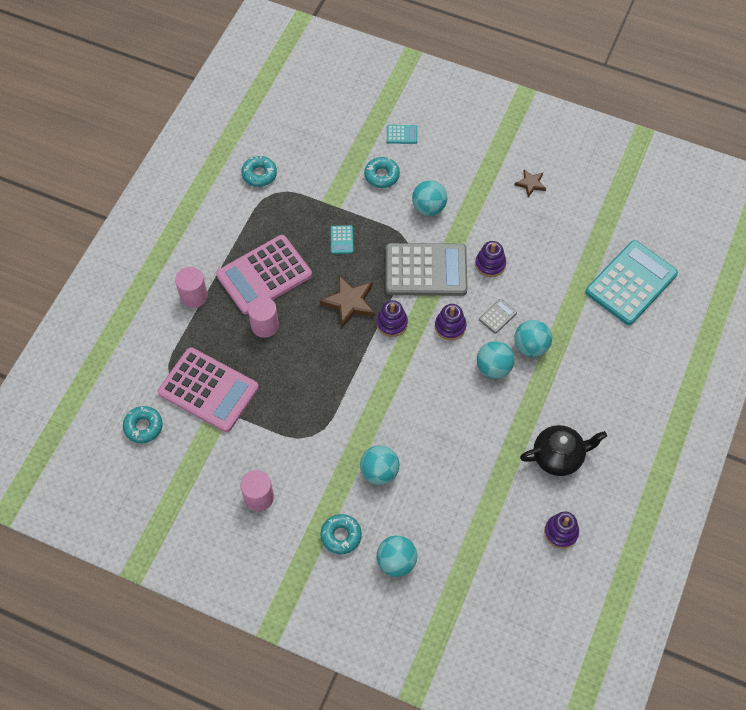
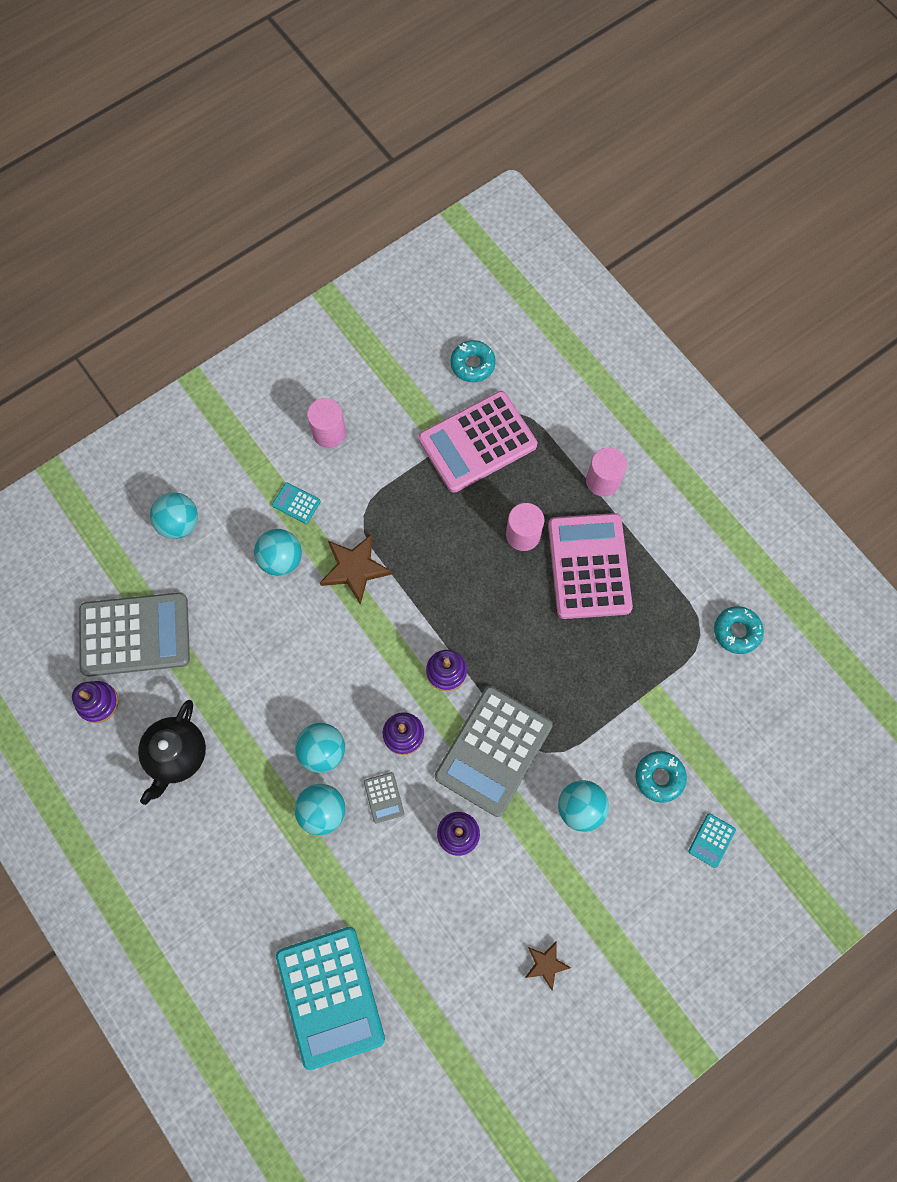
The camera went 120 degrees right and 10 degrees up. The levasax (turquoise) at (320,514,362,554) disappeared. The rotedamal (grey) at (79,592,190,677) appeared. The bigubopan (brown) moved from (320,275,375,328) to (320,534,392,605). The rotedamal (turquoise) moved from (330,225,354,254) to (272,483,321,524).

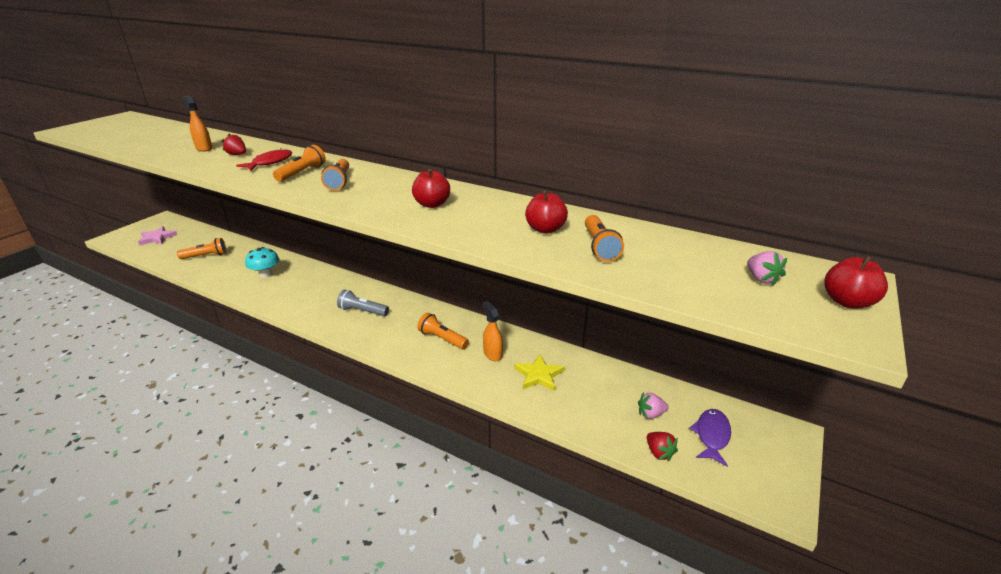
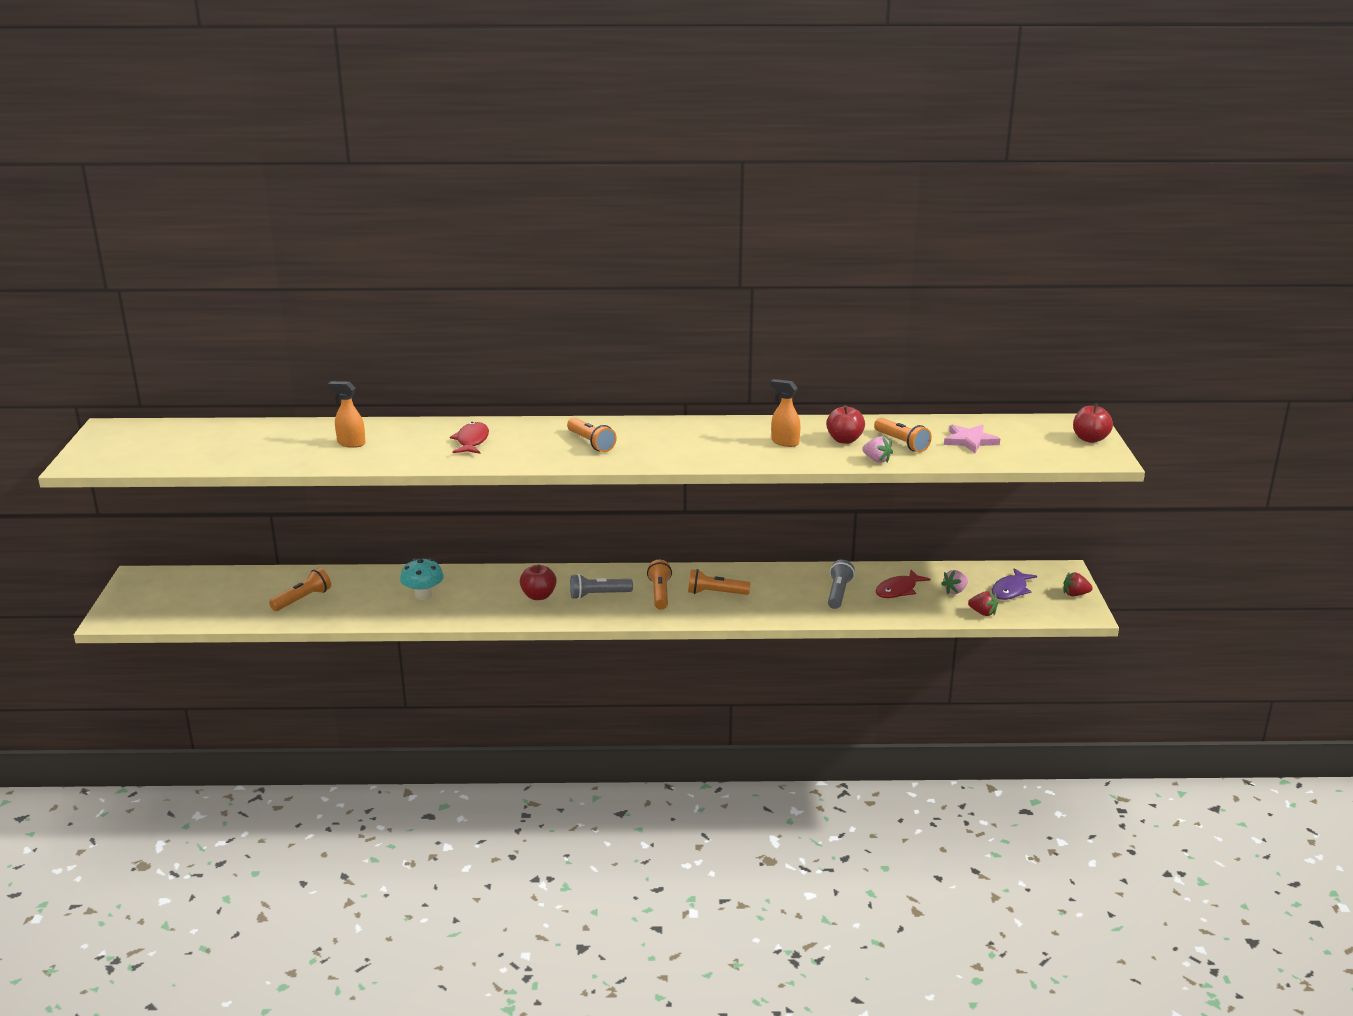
The camera went 30 degrees left and 5 degrees down. The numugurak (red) at (875,570,931,598) appeared. The bigubopan (pink) moved from (138,226,177,245) to (944,424,1000,453). The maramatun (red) moved from (222,133,246,155) to (1063,572,1093,596). The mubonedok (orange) moved from (273,145,326,182) to (647,560,672,610). The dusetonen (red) moved from (412,169,450,208) to (520,565,557,600). The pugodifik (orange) moved from (483,301,503,361) to (770,379,801,447). The maramatun (pink) moved from (747,251,787,286) to (862,436,893,463). The bigubopan (yellow) at (514,354,565,391) was replaced by the mubonedok (grey) at (828,560,855,609). The numugurak (purple) at (689,409,731,467) turned 135 degrees counterclockwise.

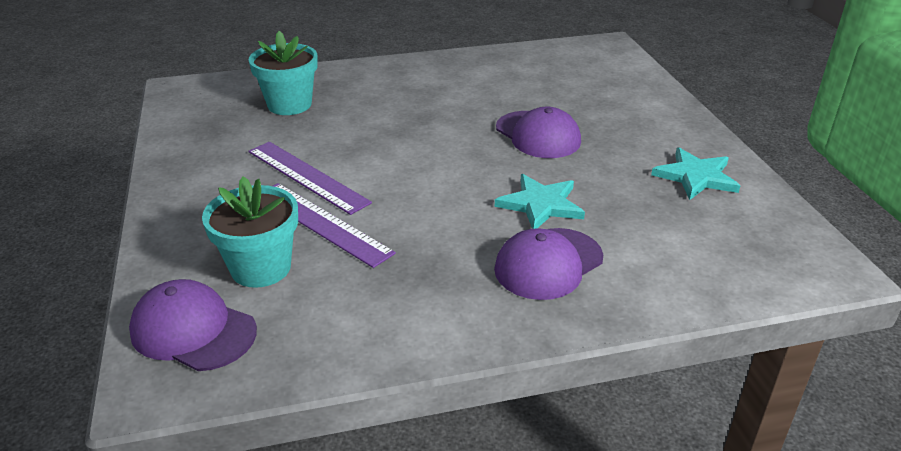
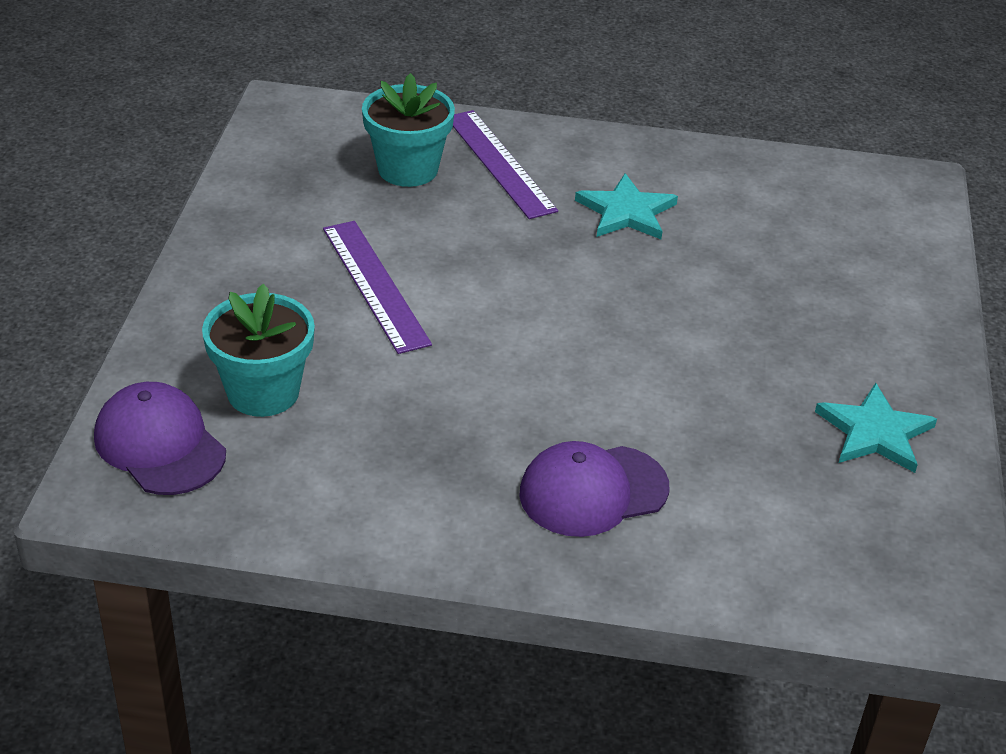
The camera went 20 degrees right and 5 degrees up. The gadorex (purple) at (496,107,581,158) disappeared. The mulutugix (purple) moved from (273,183,396,268) to (453,110,558,219). The bigubopan (turquoise) moved from (495,174,585,229) to (575,173,678,239).

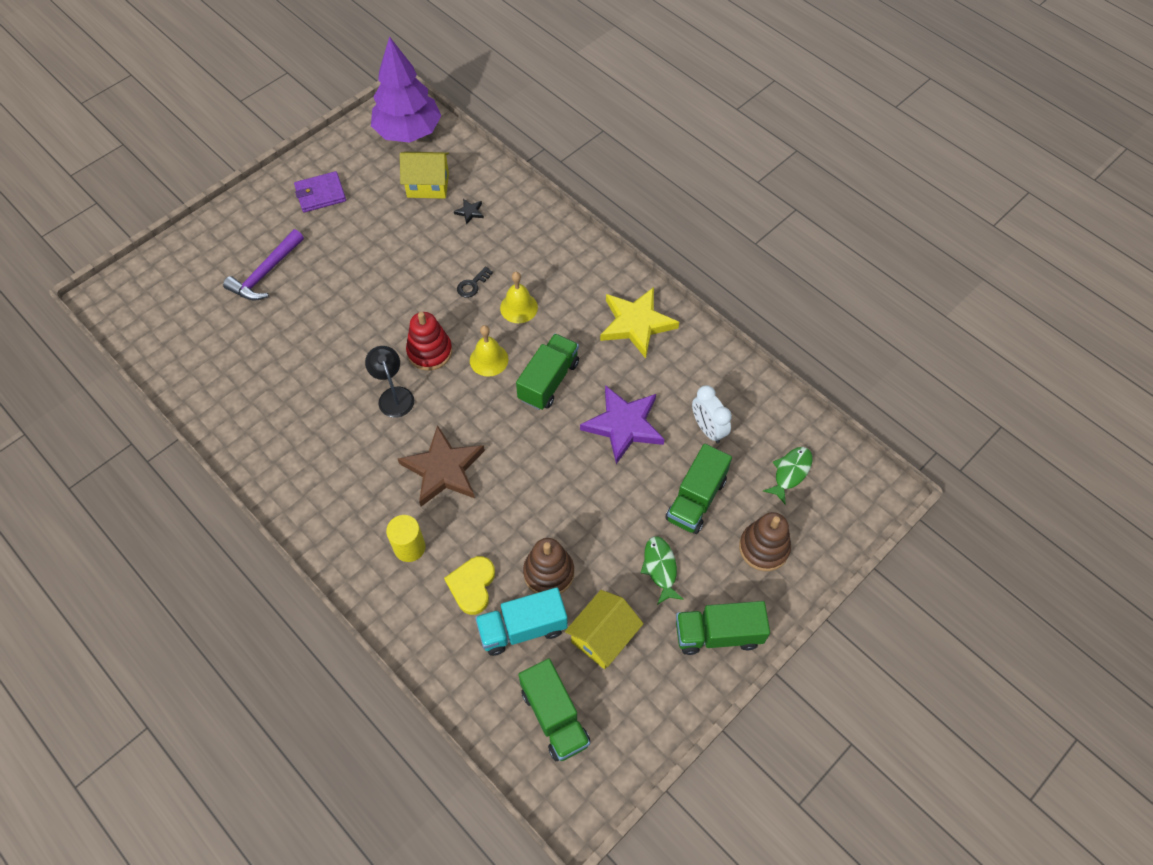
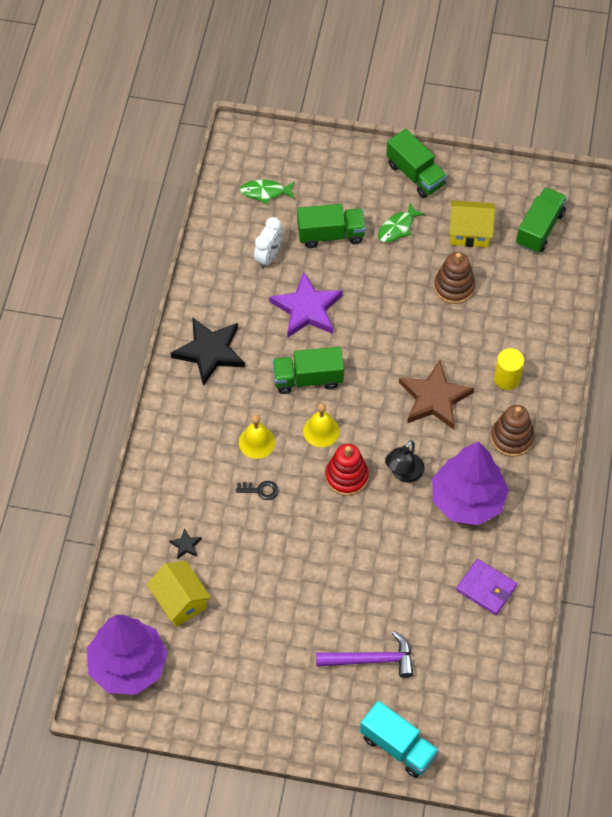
The camera went 125 degrees left and 0 degrees up. The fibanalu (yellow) at (444,556,495,615) disappeared. The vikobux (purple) at (432,441,509,525) appeared. The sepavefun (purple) moved from (294,171,346,212) to (456,559,517,615). The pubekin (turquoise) moved from (475,587,568,656) to (360,701,439,778). The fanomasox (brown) moved from (739,512,791,571) to (491,405,534,457). The bigubopan (yellow) at (600,287,679,358) became the bigubopan (black) at (170,317,245,386).

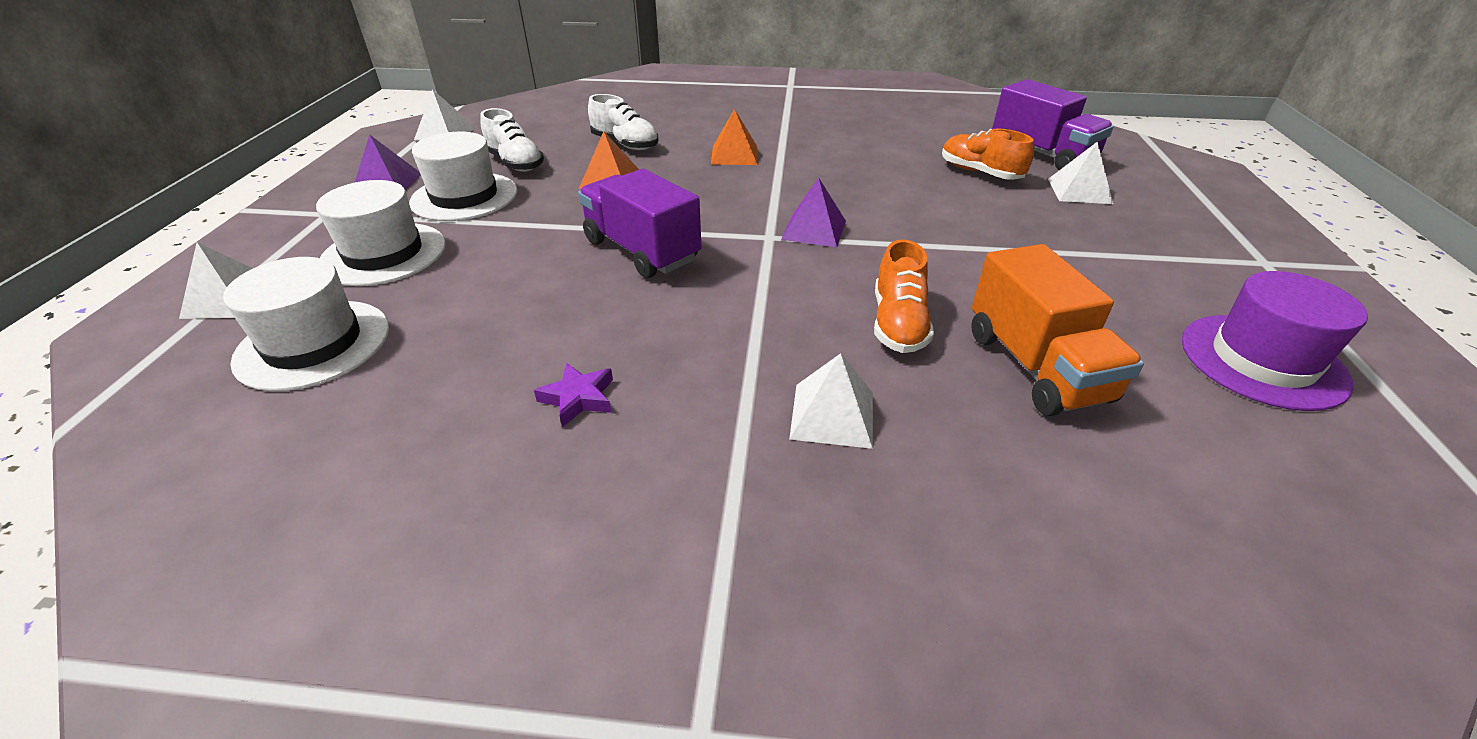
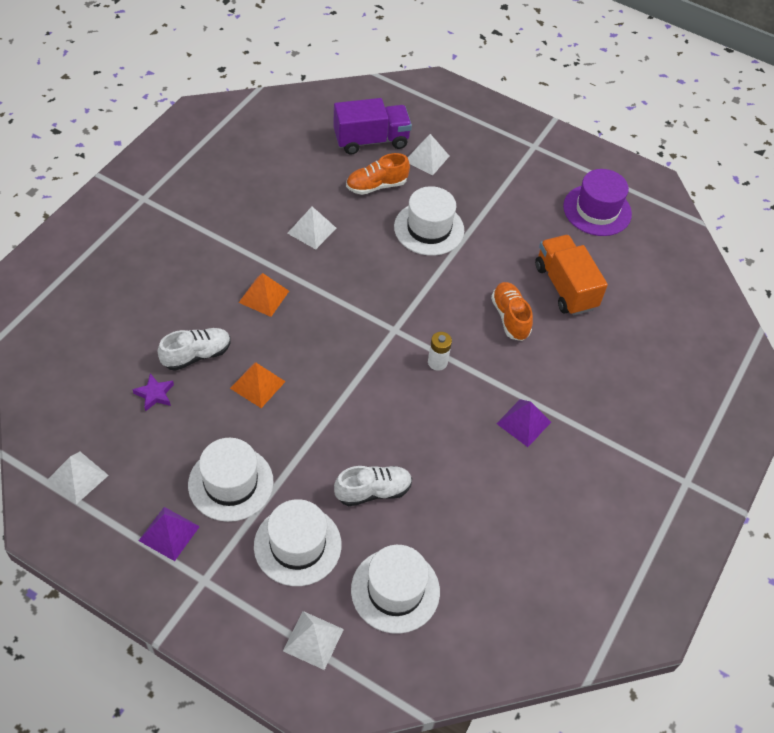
The camera went 70 degrees left and 15 degrees up. The pubekin (purple) at (578,169,701,278) disappeared. The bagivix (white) at (394,186,464,256) appeared. The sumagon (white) at (428,332,452,371) appeared. The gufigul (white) moved from (480,108,544,172) to (334,466,412,506). The bigubopan (purple) moved from (534,363,613,427) to (132,373,174,412). The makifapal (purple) moved from (781,177,846,248) to (496,399,551,447). The makifapal (white) moved from (789,353,873,449) to (287,206,336,249). The gufigul (orange) at (874,239,934,353) turned 135 degrees counterclockwise. The pubekin (orange) at (971,244,1144,416) turned 120 degrees counterclockwise.

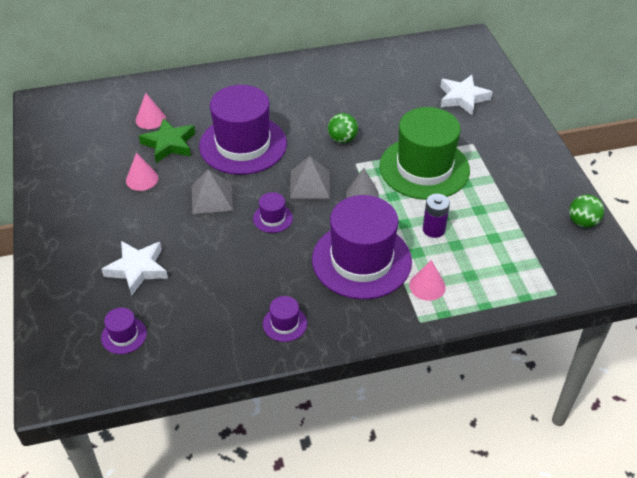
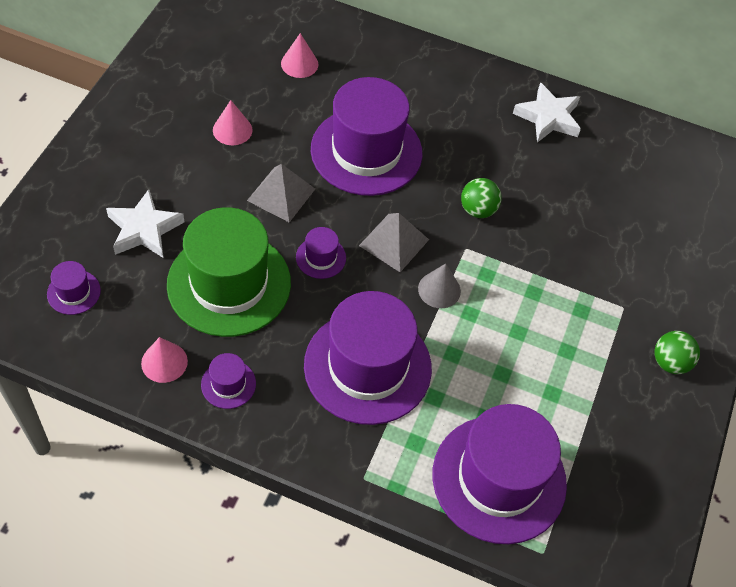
The camera went 30 degrees right and 10 degrees up. The bigubopan (green) at (139,118,195,163) disappeared. The sumagon (purple) at (423,194,450,238) disappeared. The bagivix (purple) at (433,404,567,544) appeared. The bagivix (green) moved from (379,107,470,200) to (167,207,291,337). The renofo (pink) moved from (409,260,446,301) to (141,337,188,383). The bigubopan (white) moved from (440,75,492,116) to (513,82,581,143). The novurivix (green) moved from (569,194,604,228) to (655,331,700,374).

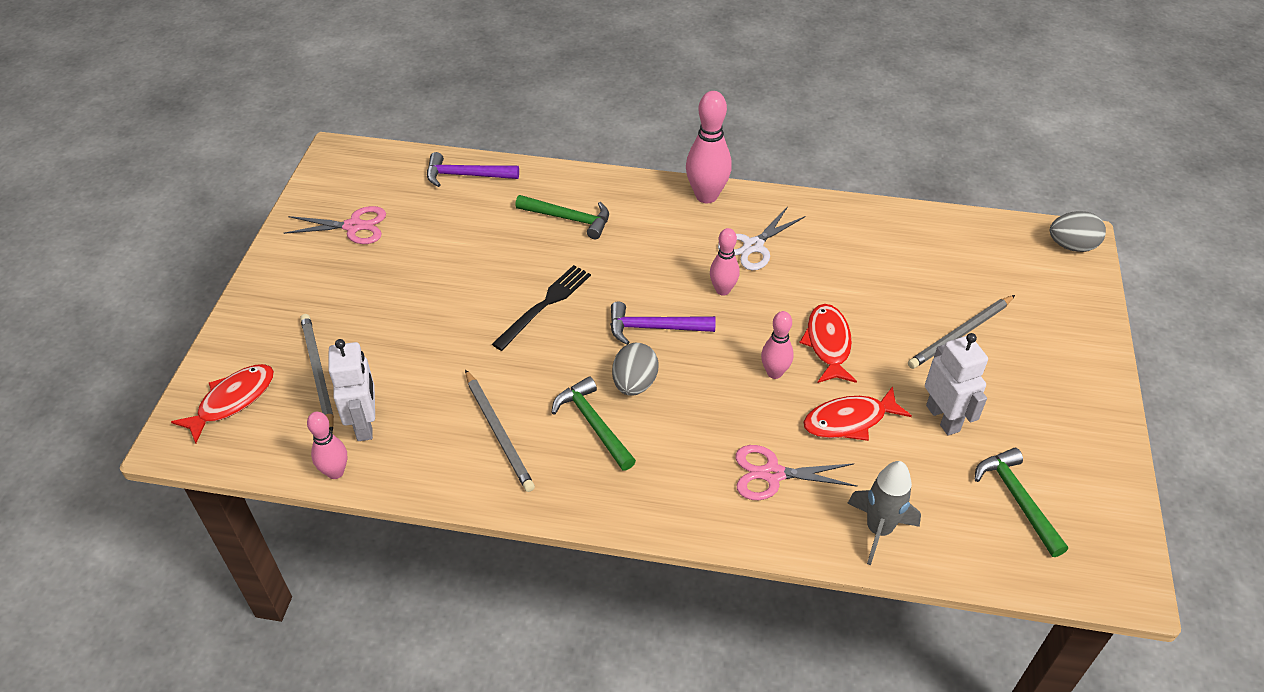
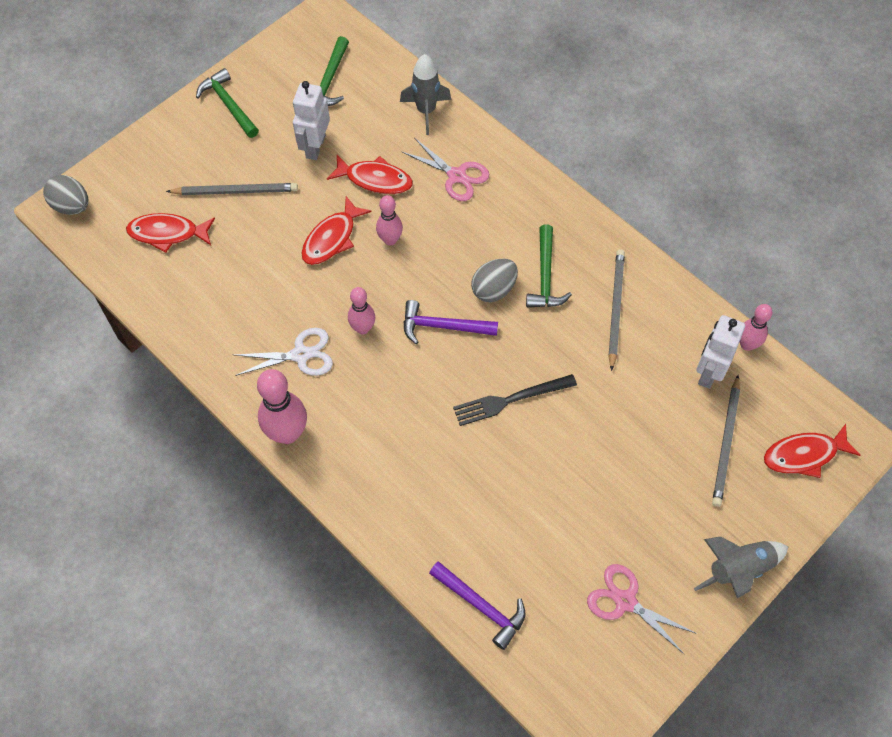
The camera went 145 degrees left and 15 degrees up. The numugurak (red) at (126,213,215,253) appeared. The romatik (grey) at (694,537,788,598) appeared. The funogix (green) moved from (515,195,609,239) to (196,68,259,138). The funogix (purple) at (610,301,716,345) turned 150 degrees clockwise.

